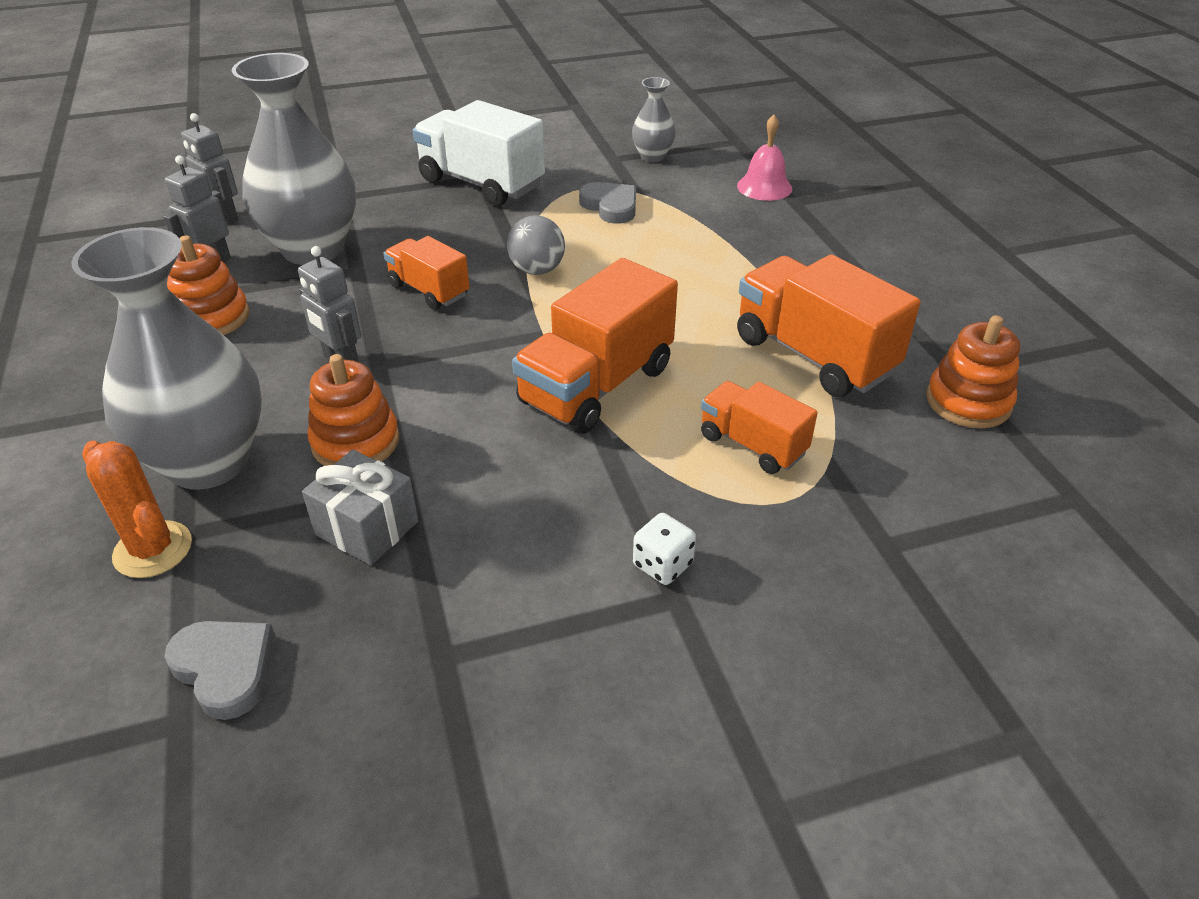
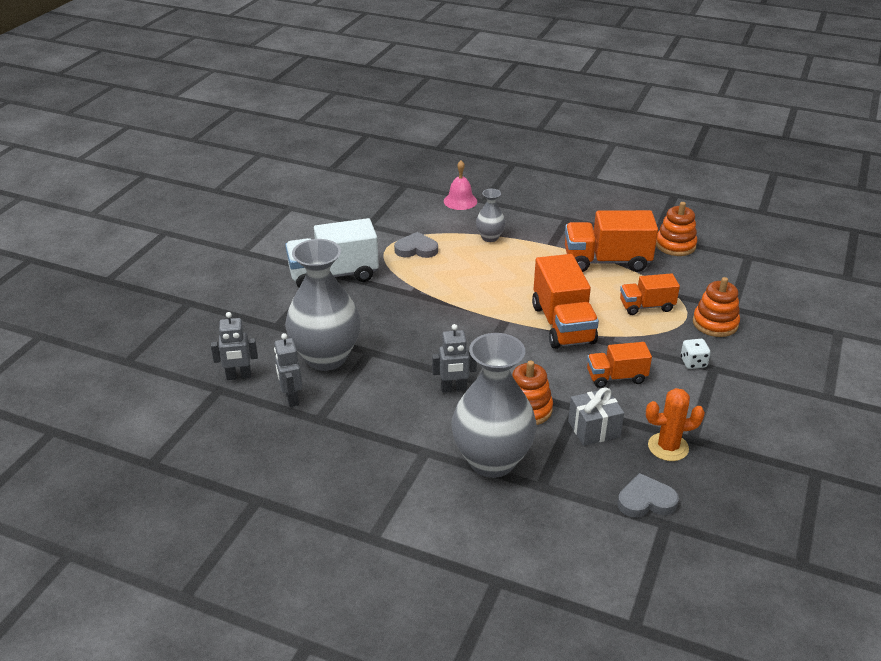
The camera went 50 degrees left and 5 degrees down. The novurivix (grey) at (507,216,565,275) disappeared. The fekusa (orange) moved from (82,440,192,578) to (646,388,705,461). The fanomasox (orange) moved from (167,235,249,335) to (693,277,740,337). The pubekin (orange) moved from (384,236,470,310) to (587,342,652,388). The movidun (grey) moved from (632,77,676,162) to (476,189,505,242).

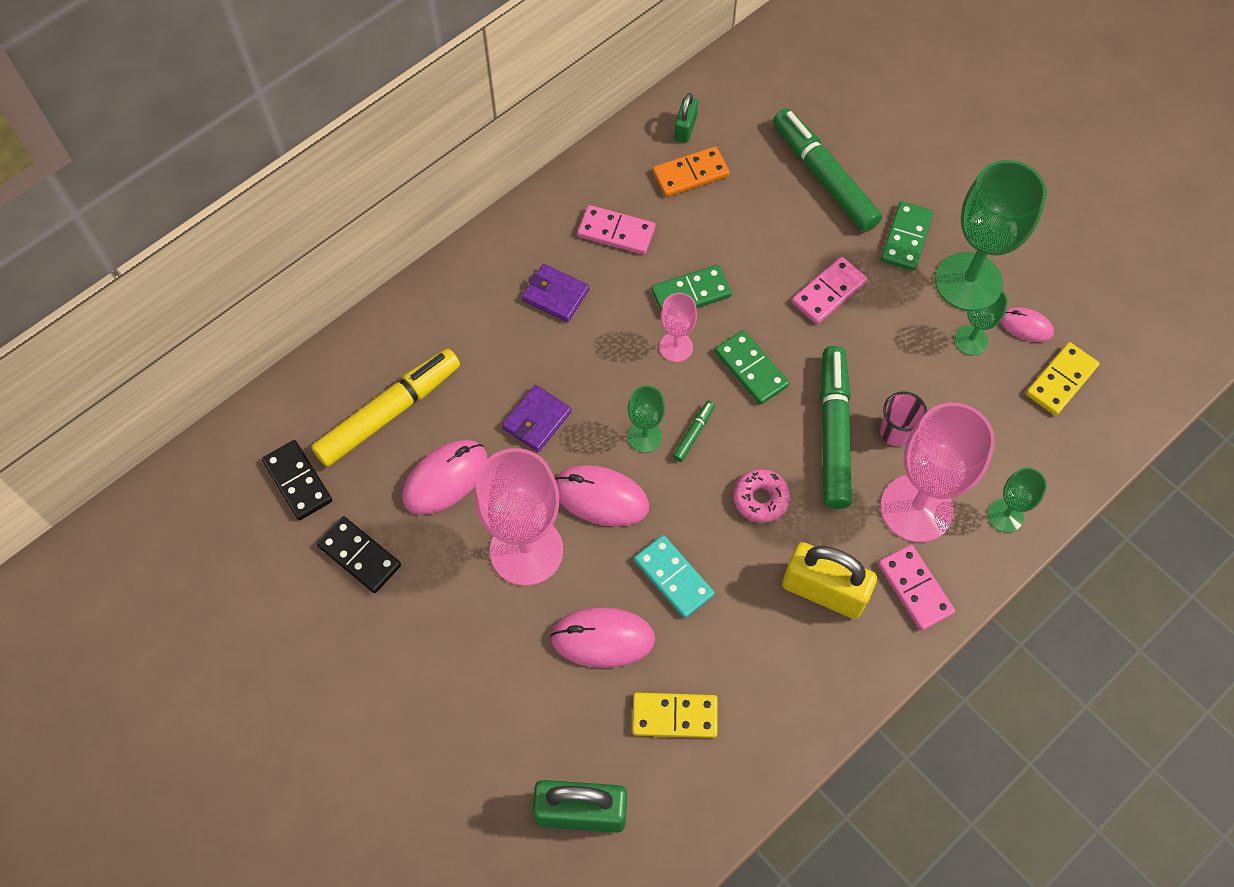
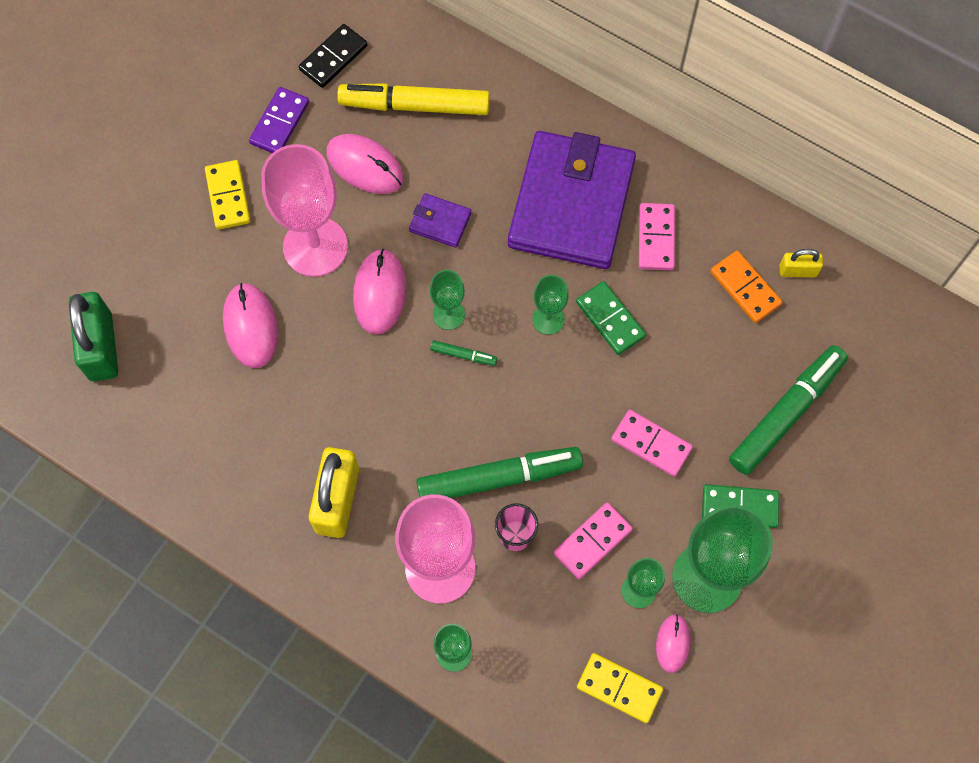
The camera went 75 degrees right and 5 degrees up. The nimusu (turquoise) at (634,535,715,618) disappeared. The nimusu (green) at (715,330,789,405) disappeared. The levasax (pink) at (733,469,790,523) disappeared. The nimusu (yellow) moved from (632,692,718,738) to (205,160,251,230). The nimusu (pink) moved from (878,545,955,631) to (554,502,633,579). The nimusu (black) at (317,516,401,593) became the nimusu (purple) at (249,87,309,153). The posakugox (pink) at (659,293,697,362) became the posakugox (green) at (532,275,569,335). The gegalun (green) at (674,93,698,143) became the gegalun (yellow) at (780,249,823,277). The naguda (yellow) at (311,349,460,467) turned 150 degrees clockwise. The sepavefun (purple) at (522,264,589,322) changed to 2.46 times the size.

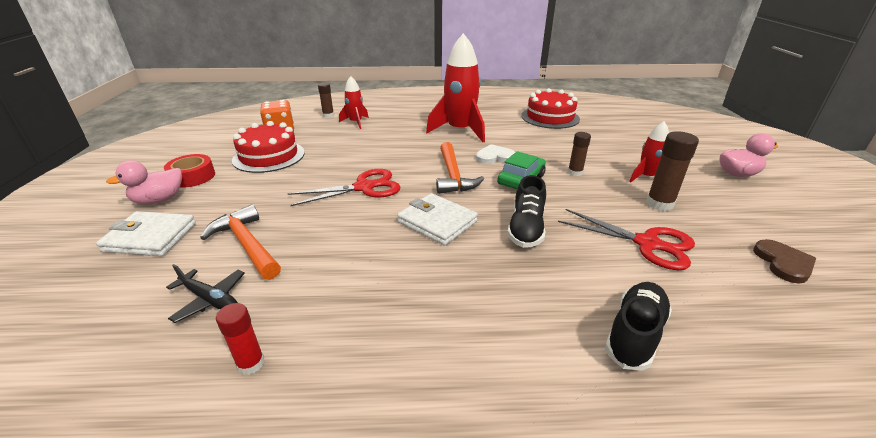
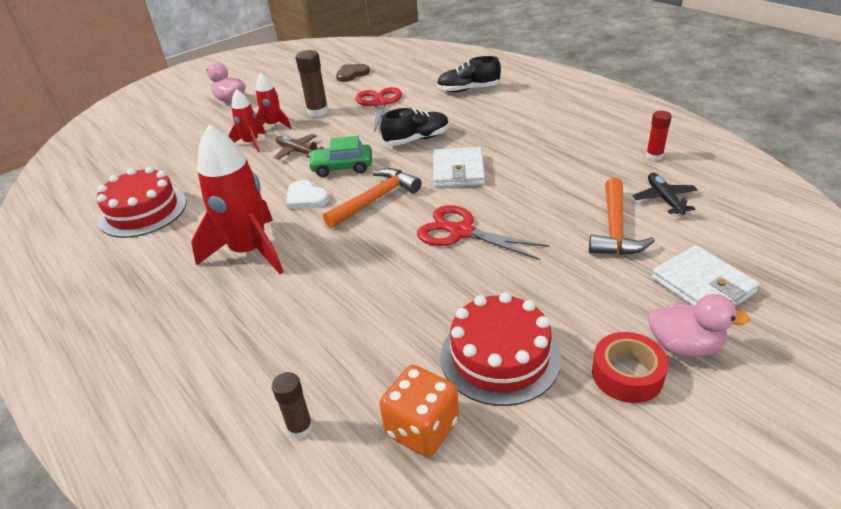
The camera went 125 degrees left and 5 degrees up. The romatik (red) moved from (339,76,369,129) to (228,89,266,152). The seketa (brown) at (568,132,591,176) was replaced by the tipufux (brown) at (274,134,324,160).

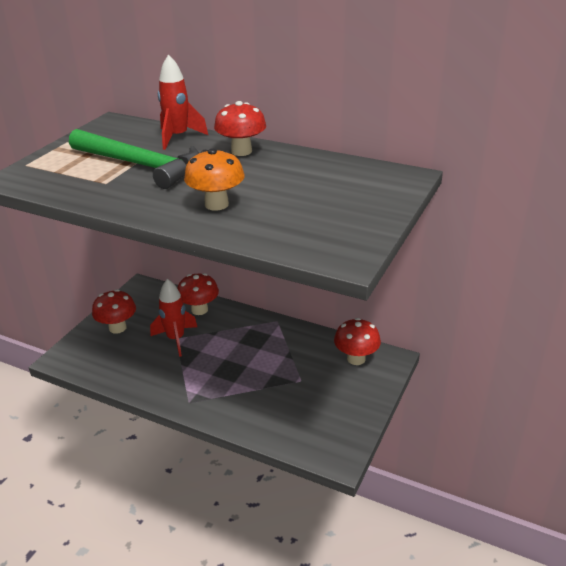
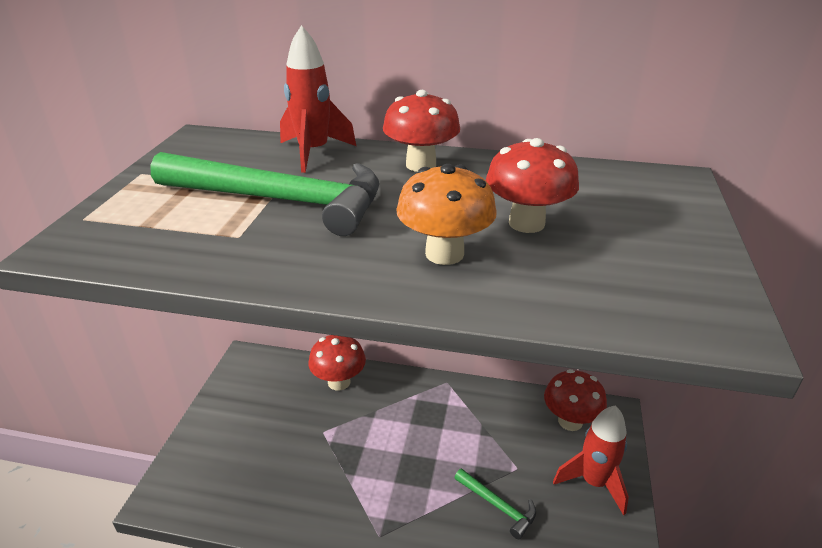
The camera went 15 degrees left and 0 degrees up. The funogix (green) at (454,468,536,539) appeared. The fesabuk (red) moved from (92,289,136,334) to (486,138,579,233). The romatik (red) moved from (150,279,197,357) to (553,405,629,515).

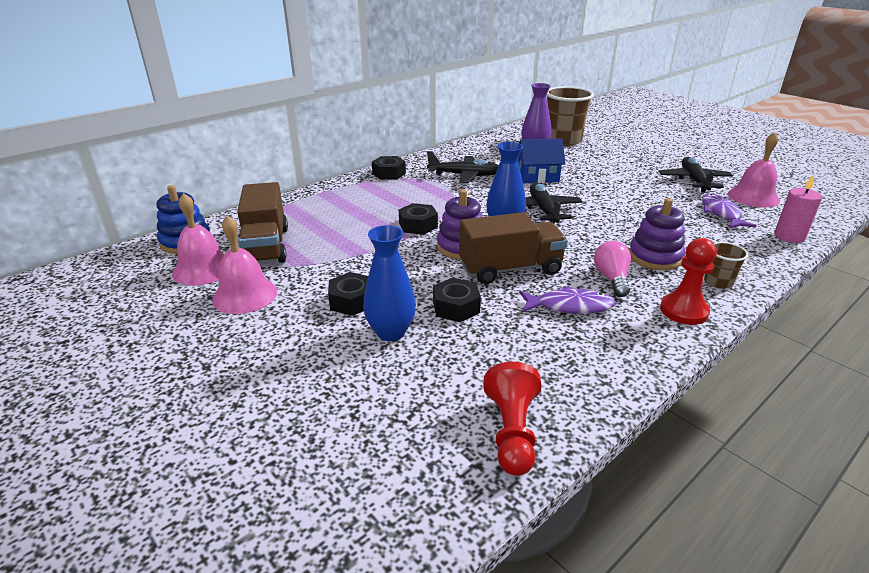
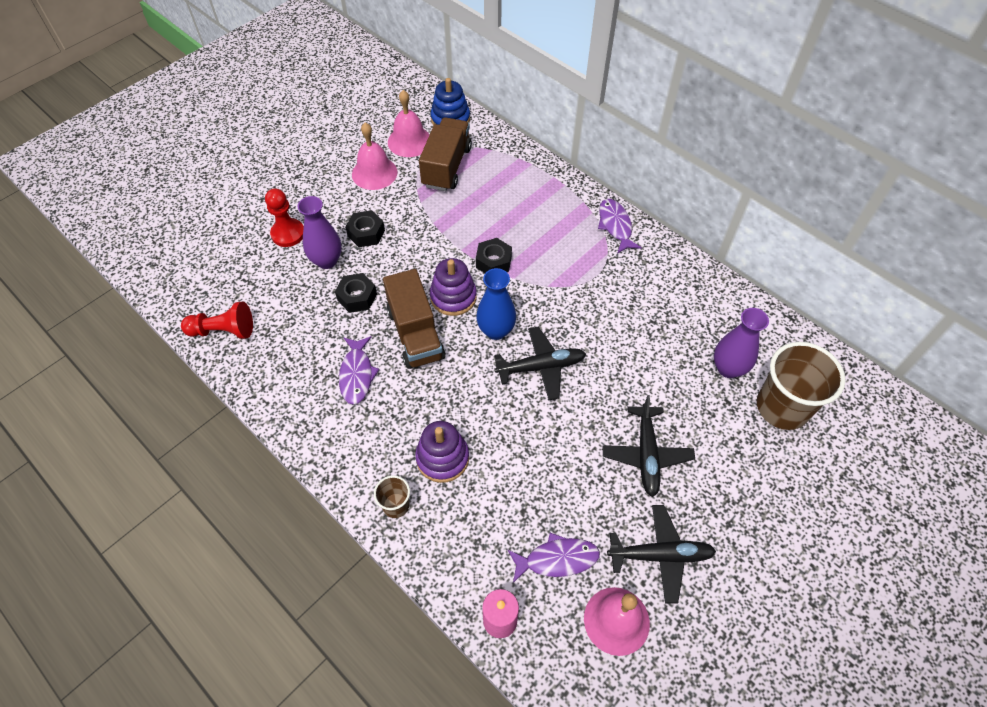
The camera went 85 degrees right and 25 degrees up. The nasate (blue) at (518,138,565,183) disappeared. The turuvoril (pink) at (594,241,631,297) disappeared. The tipufux (black) moved from (427,151,499,183) to (602,395,695,497). The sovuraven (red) moved from (660,238,717,325) to (265,188,304,247). The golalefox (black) at (372,156,406,180) was replaced by the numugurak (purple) at (598,199,642,254). The movidun (blue) at (363,225,416,341) became the movidun (purple) at (297,196,342,269). The pubekin (brown) at (237,182,288,263) turned 120 degrees clockwise.

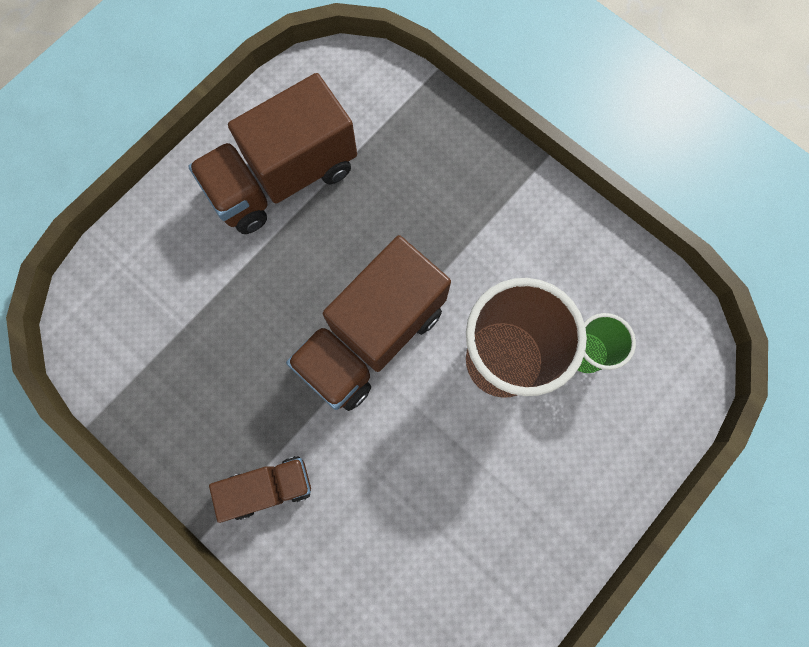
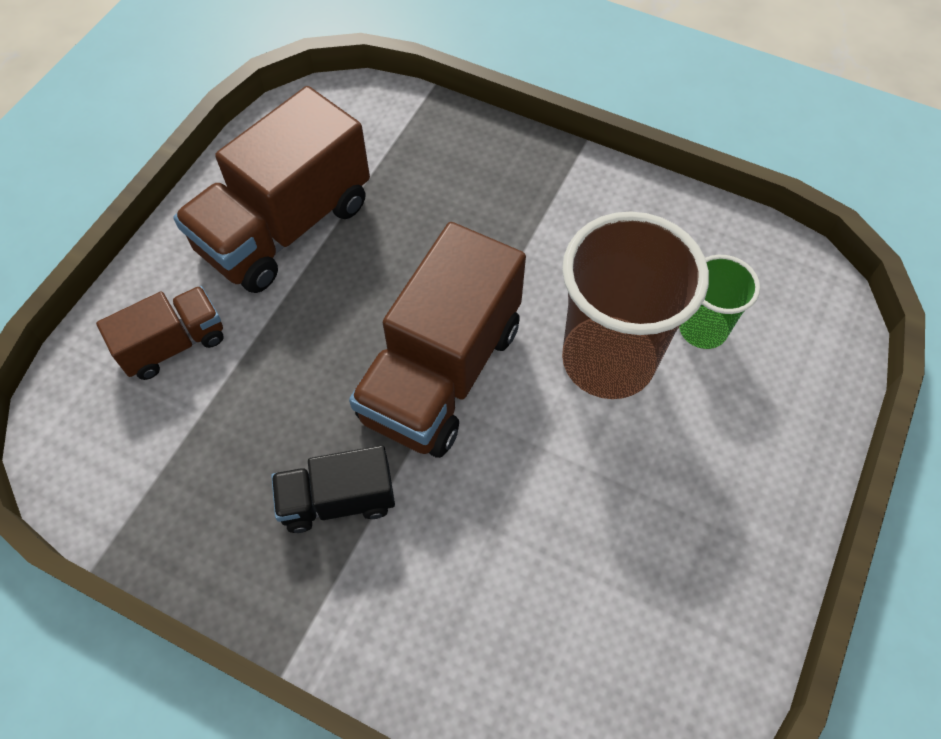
The camera went 15 degrees left and 15 degrees down. The pubekin (black) at (271,445,395,533) appeared. The pubekin (brown) moved from (209,456,311,523) to (96,286,223,380).

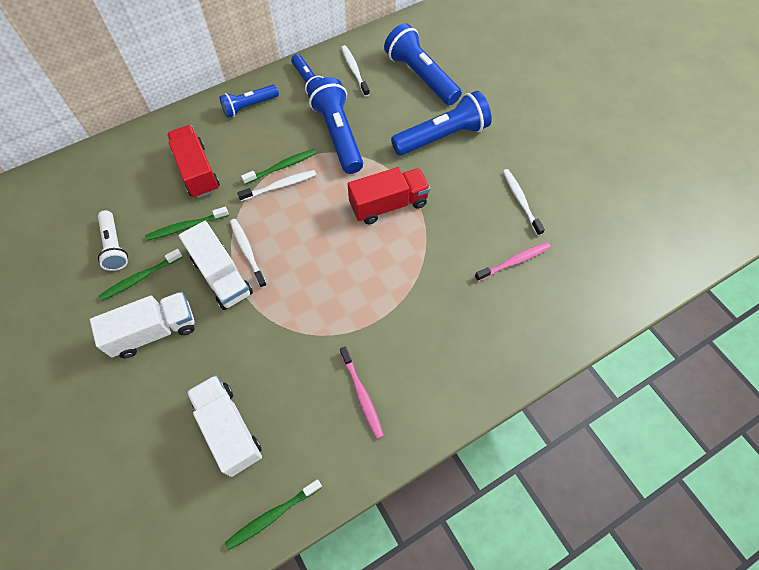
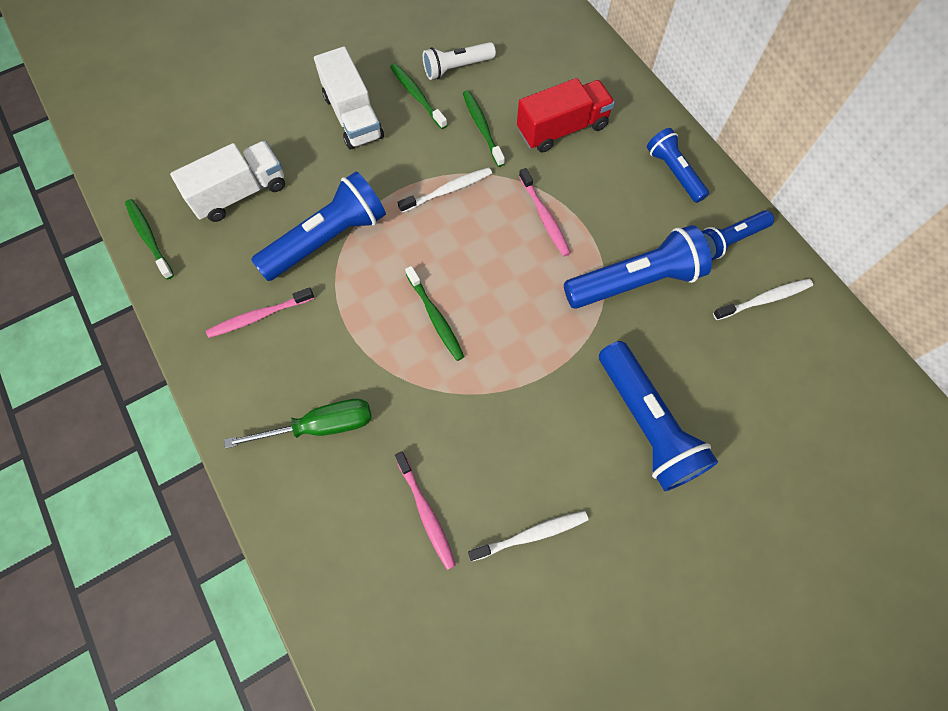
The camera went 90 degrees right and 5 degrees up. The pubekin (white) at (179,221,253,310) disappeared. The pubekin (red) at (348,167,430,224) disappeared. The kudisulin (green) at (224,399,372,448) appeared. The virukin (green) moved from (241,149,317,184) to (405,266,464,361). The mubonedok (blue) moved from (384,23,462,105) to (251,171,386,281). The virukin (white) at (237,170,316,201) became the virukin (pink) at (519,168,571,256).

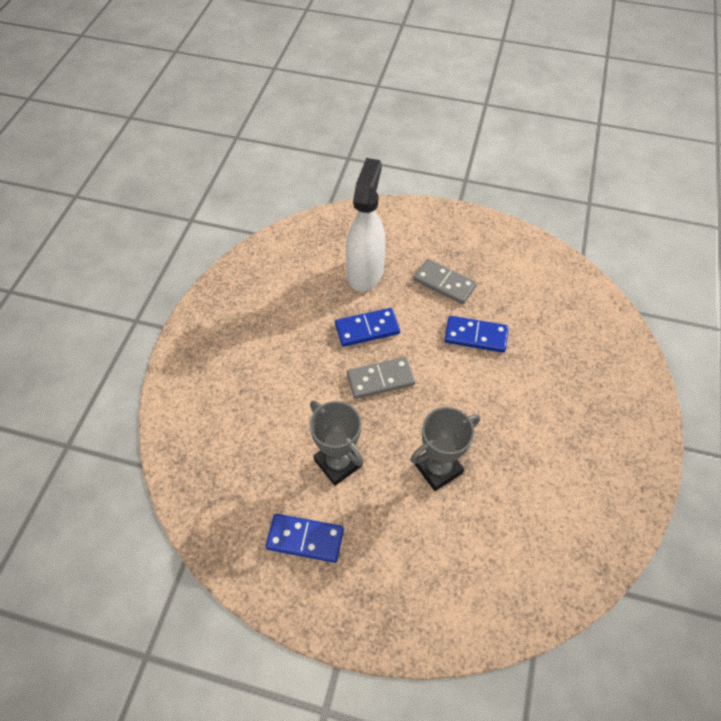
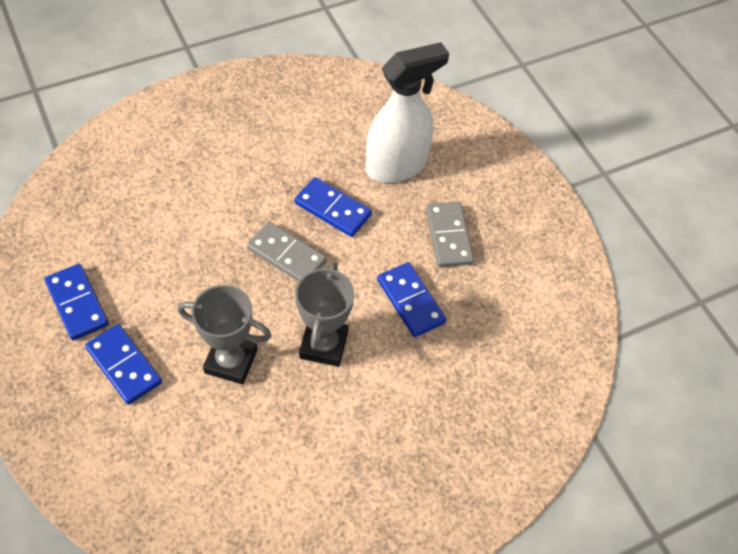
The camera went 45 degrees right and 0 degrees up. The nimusu (blue) at (85,324,162,405) appeared. The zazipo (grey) moved from (310,401,364,486) to (295,262,354,367).

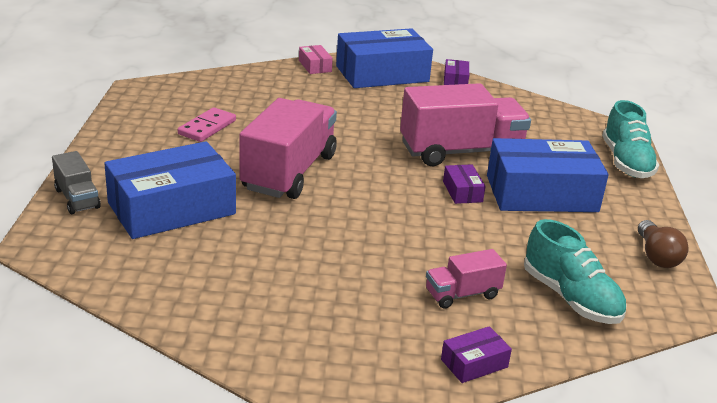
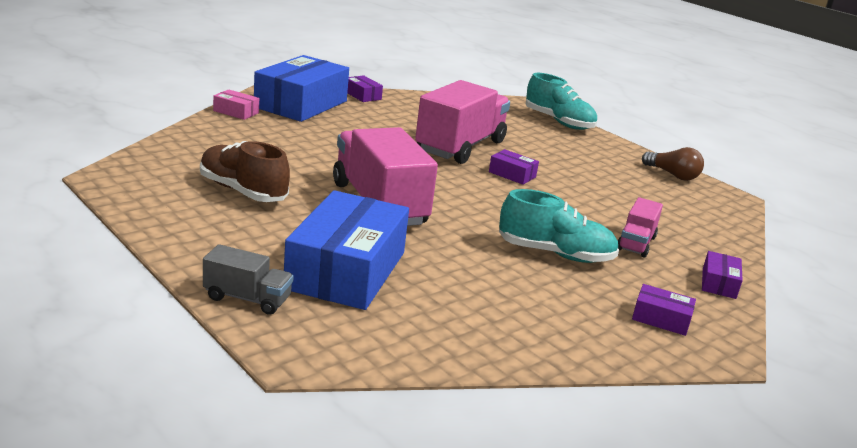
The camera went 45 degrees left and 5 degrees down. The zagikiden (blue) at (487,138,609,212) disappeared. The zagikiden (purple) at (632,284,696,336) appeared. The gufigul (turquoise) moved from (524,219,627,324) to (499,189,619,263). The nimusu (pink) at (178,107,236,142) was replaced by the gufigul (brown) at (200,141,290,202).

